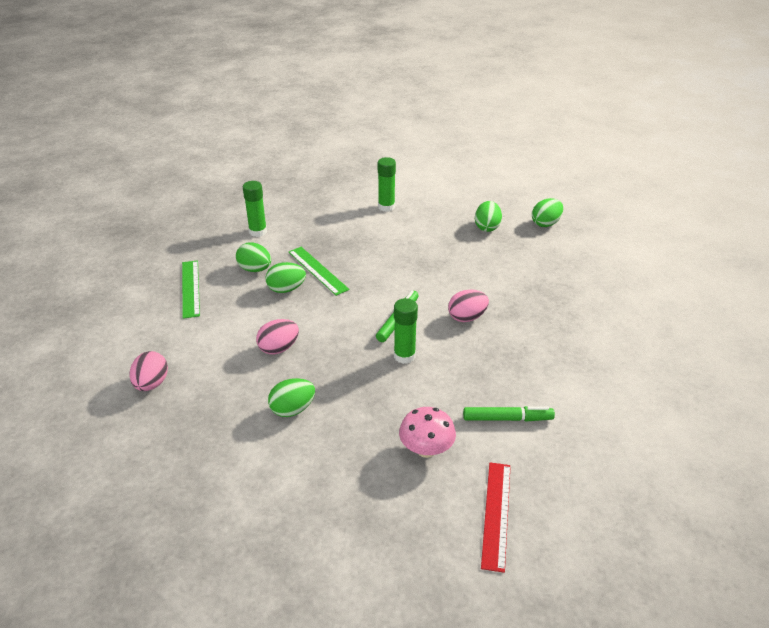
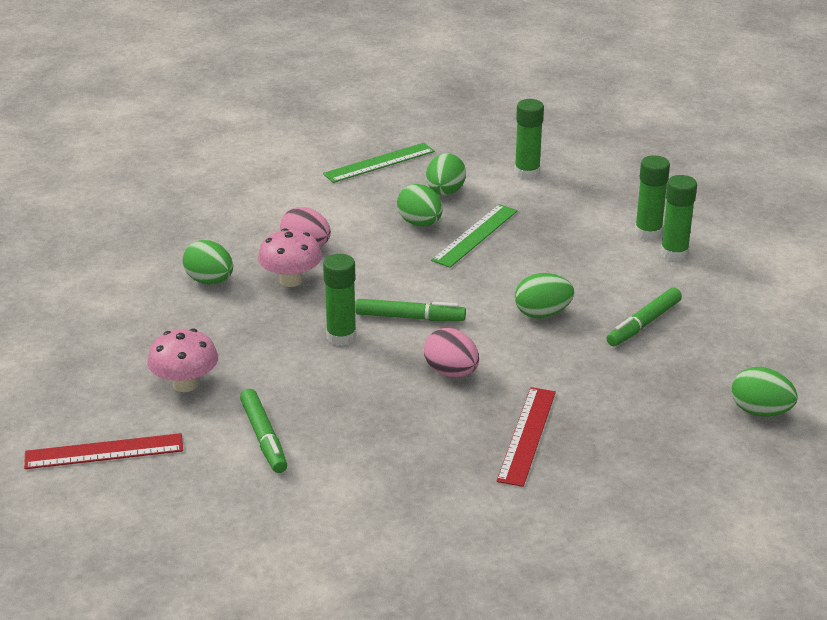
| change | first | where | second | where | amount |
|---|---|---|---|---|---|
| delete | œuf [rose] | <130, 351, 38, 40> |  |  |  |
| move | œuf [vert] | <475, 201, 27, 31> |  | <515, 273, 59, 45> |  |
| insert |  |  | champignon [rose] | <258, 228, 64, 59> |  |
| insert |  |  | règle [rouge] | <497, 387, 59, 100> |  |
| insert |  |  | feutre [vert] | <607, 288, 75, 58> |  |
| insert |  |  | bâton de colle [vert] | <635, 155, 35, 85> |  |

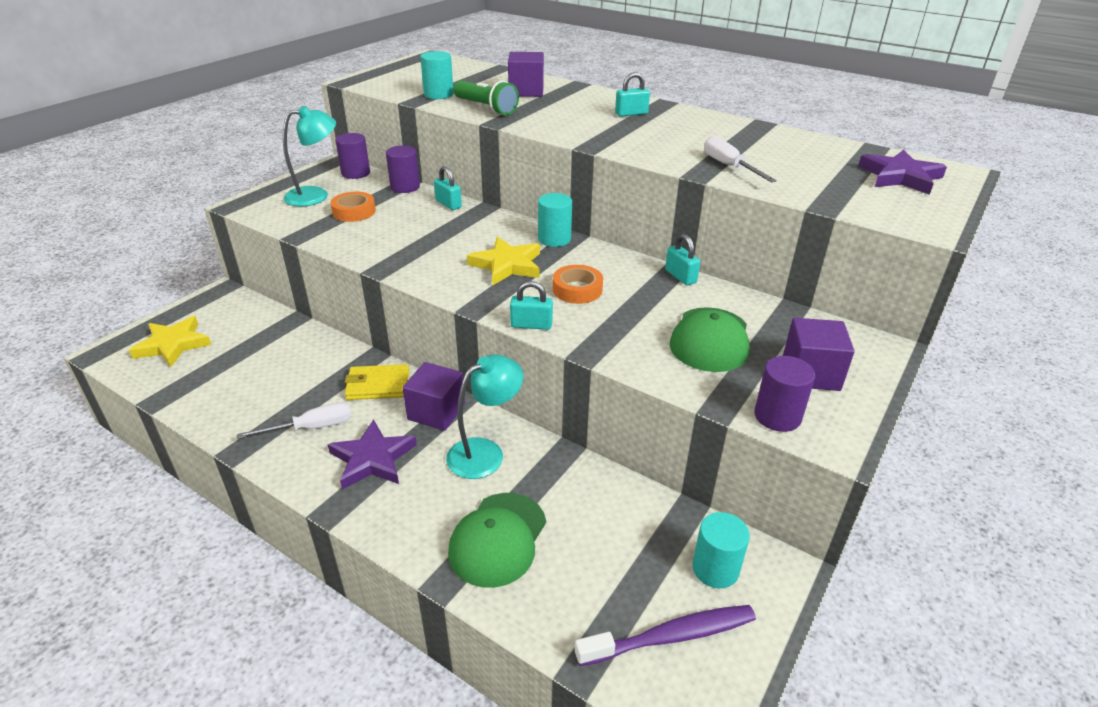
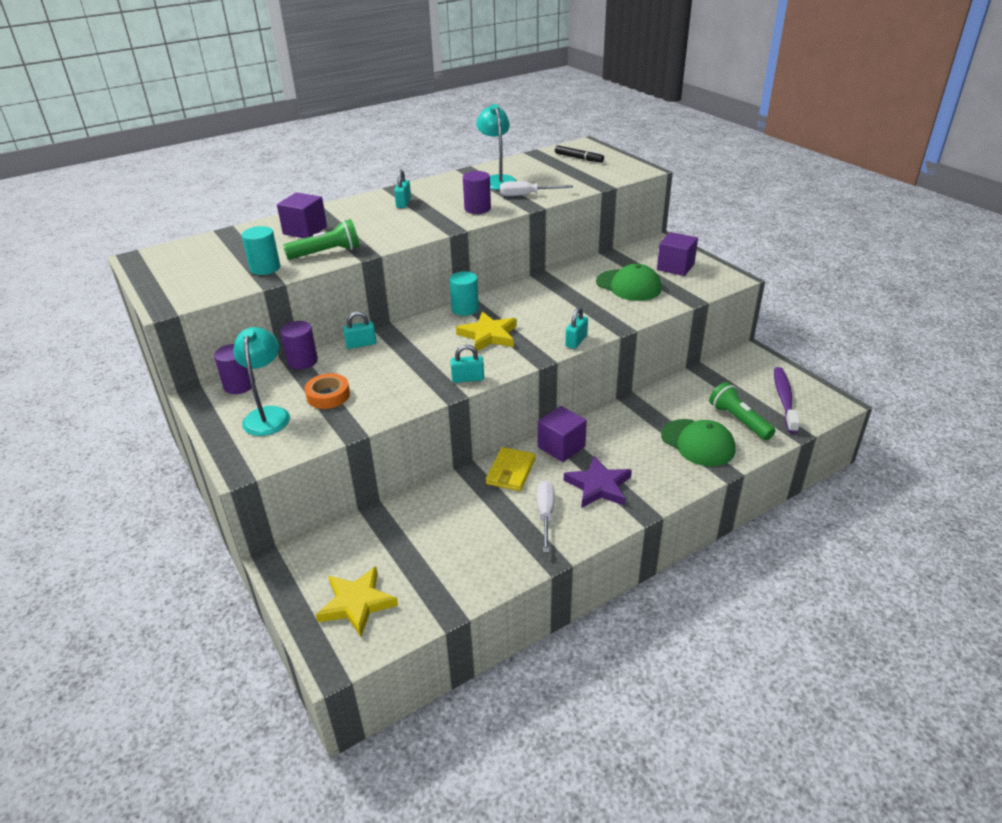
| change | first | where | second | where | amount |
|---|---|---|---|---|---|
| move | lampe [turquoise] | <446, 354, 77, 125> |  | <476, 104, 41, 86> |  |
| delete | ruban adhésif [orange] | <553, 265, 50, 39> |  |  |  |
| move | cadenas [turquoise] | <665, 234, 35, 52> |  | <450, 345, 34, 38> |  |
| delete | cylindre [turquoise] | <692, 512, 58, 76> |  |  |  |
| move | cylindre [violet] | <754, 356, 61, 76> |  | <463, 171, 28, 43> |  |
| replace | étoile [violet] | <858, 150, 89, 45> | feutre [noir] | <555, 145, 49, 17> |  |
| insert |  |  | lampe de poche [vert] | <709, 382, 67, 58> |  |

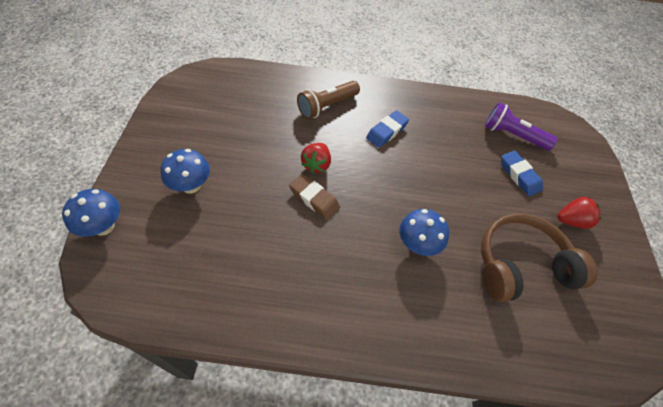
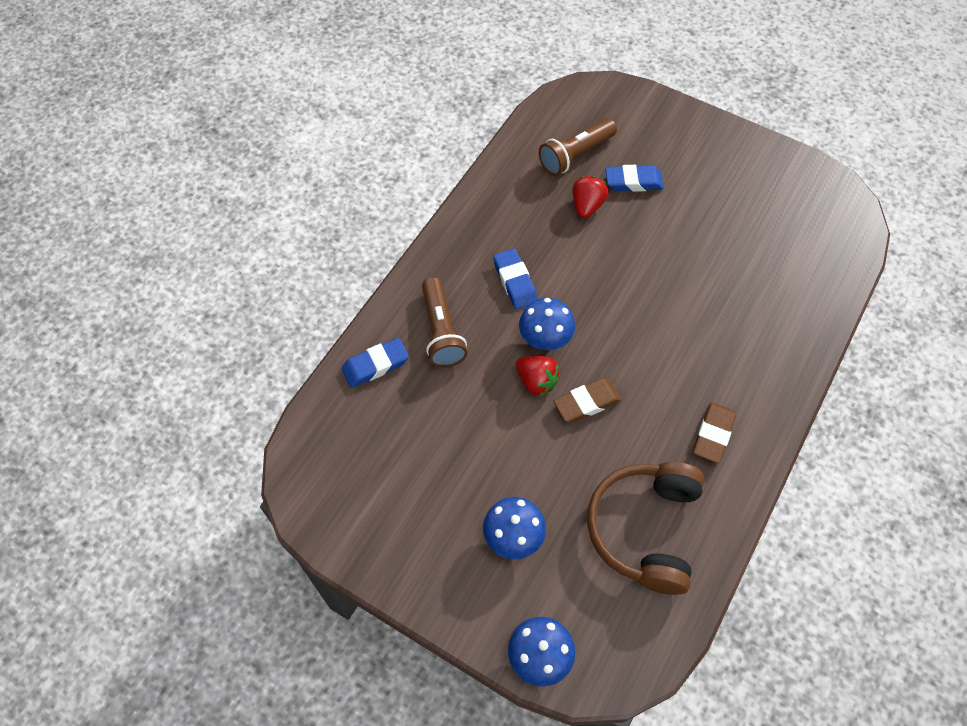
| change | first | where | second | where | amount |
|---|---|---|---|---|---|
| move | champignon [bleu] | <399, 209, 50, 47> |  | <519, 298, 56, 52> |  |
| move | casque audio [marron] | <481, 214, 117, 88> |  | <587, 462, 117, 133> |  |
| recolor | lampe de poche [violet] | <485, 102, 73, 48> | lampe de poche [marron] | <539, 118, 78, 58> |  |
| move | fraise [rouge] | <557, 197, 45, 32> |  | <572, 176, 37, 42> |  |
| insert |  |  | gomme [bleu] | <342, 338, 67, 50> |  |
| insert |  |  | gomme [marron] | <693, 402, 43, 61> |  |

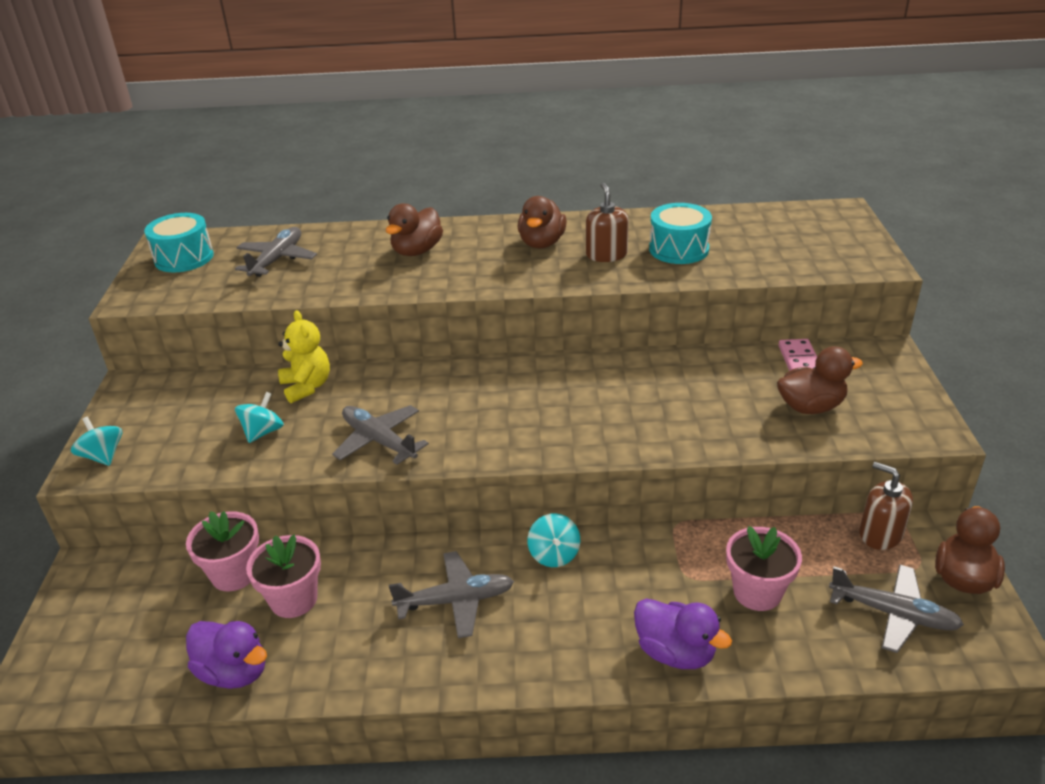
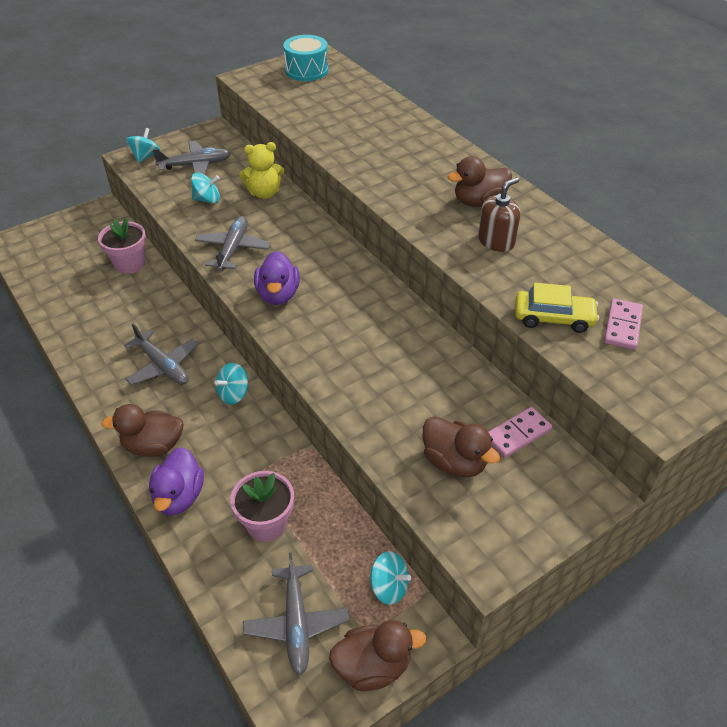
| change | first | where | second | where | amount |
|---|---|---|---|---|---|
| move | canard [violet] | <186, 621, 81, 68> |  | <254, 251, 46, 54> |  |
| move | avion [gris] | <235, 227, 82, 50> |  | <153, 141, 78, 34> |  |
| delete | pot de fleurs [rose] | <246, 534, 75, 84> |  |  |  |
| rotate | ours en peluche [jaune] | <278, 310, 52, 93> |  | <239, 142, 45, 57> | 45 degrees clockwise |
| move | canard [marron] | <386, 203, 57, 53> |  | <102, 404, 82, 53> |  |
| delete | tambour [turquoise] | <649, 203, 63, 61> |  |  |  |
| replace | distributeur de savon [marron] | <859, 462, 54, 88> | toupie [turquoise] | <370, 551, 41, 54> |  |
| insert |  |  | voiture [jaune] | <515, 283, 84, 50> |  |
| insert |  |  | domino [rose] | <604, 298, 39, 52> |  |

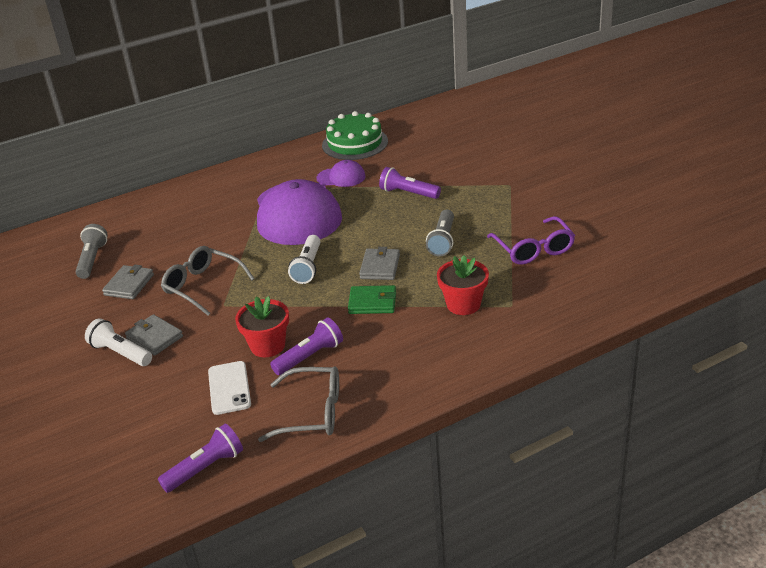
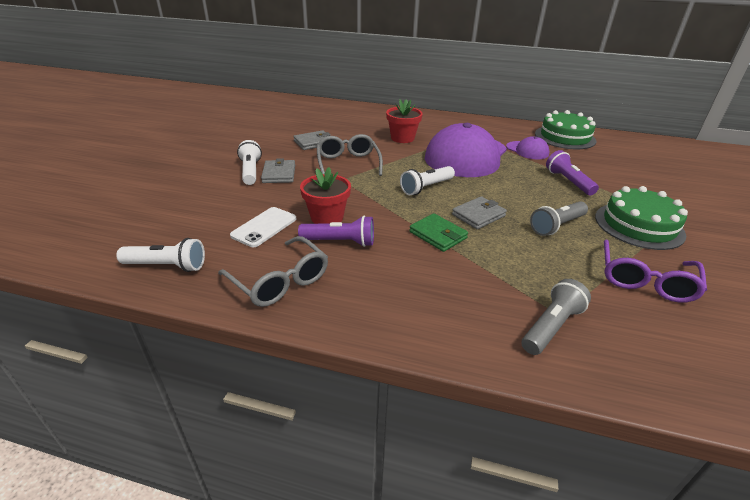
| change | first | where | second | where | amount |
|---|---|---|---|---|---|
| move | lampe de poche [gris] | <76, 224, 32, 55> |  | <522, 279, 69, 76> |  |
| recolor | lampe de poche [violet] | <158, 424, 85, 69> | lampe de poche [blanc] | <116, 238, 89, 34> |  |
| move | pot de fleurs [rouge] | <437, 255, 52, 60> |  | <386, 99, 37, 44> |  |
| insert |  |  | gâteau [vert] | <595, 186, 93, 64> |  |

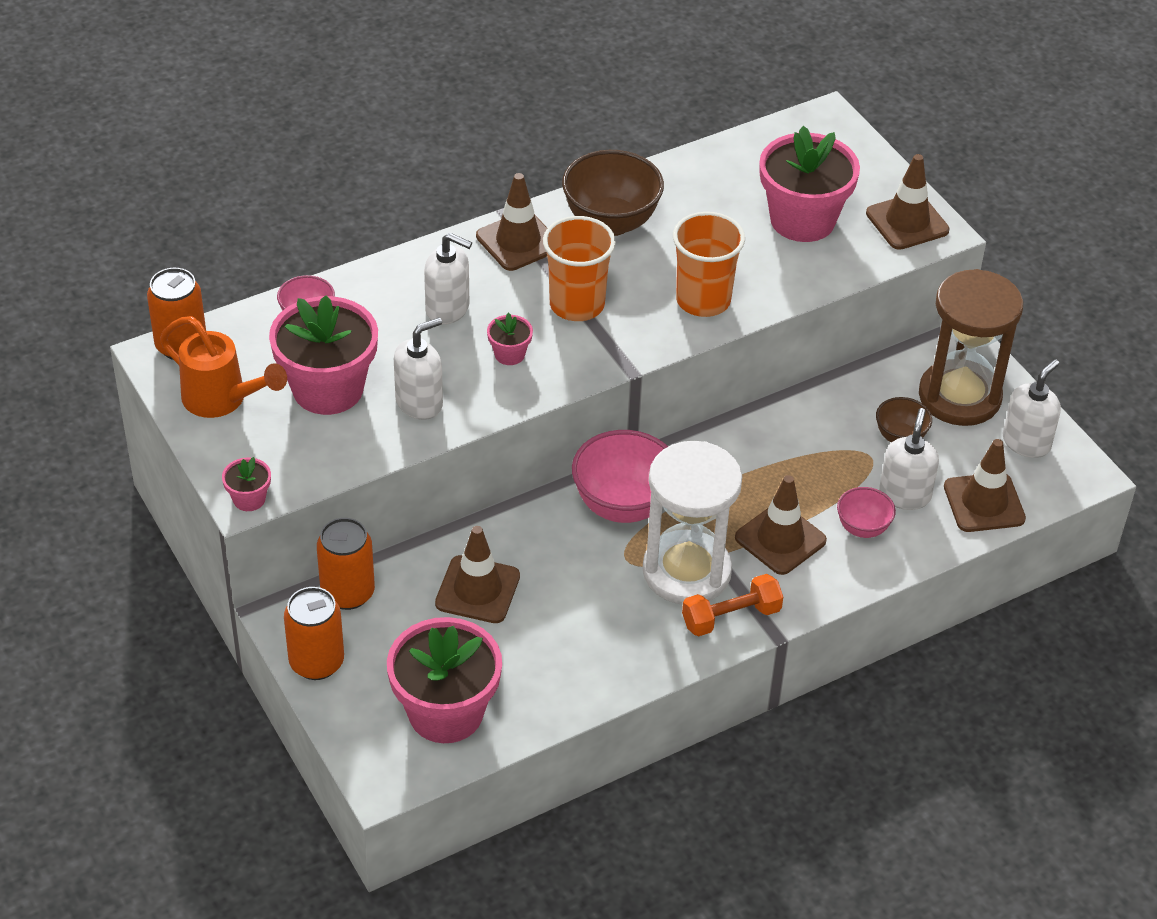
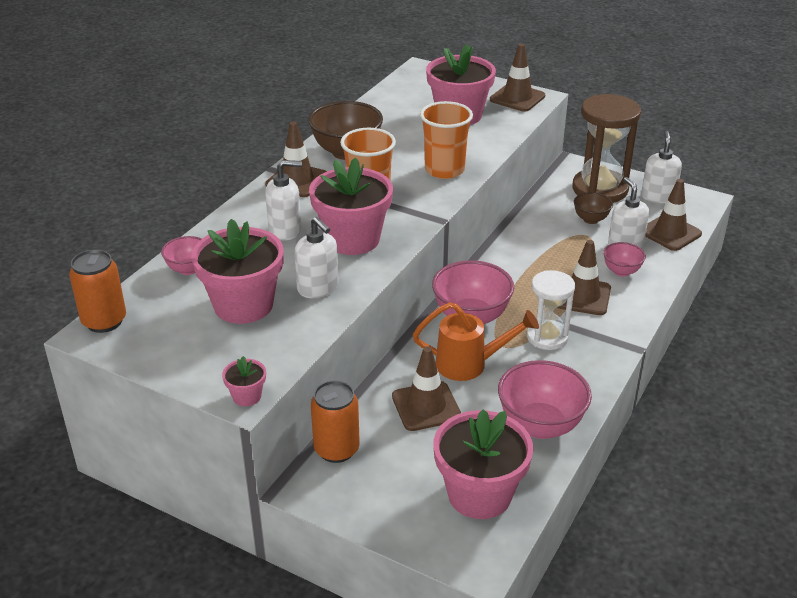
| change | first | where | second | where | amount |
|---|---|---|---|---|---|
| move | arrosoir [orange] | <160, 316, 127, 102> |  | <413, 302, 126, 79> |  |
| delete | canette [orange] | <284, 587, 60, 93> |  |  |  |
| rotate | distributeur de savon [blanc] | <394, 317, 49, 103> |  | <294, 217, 45, 81> | 120 degrees clockwise |
| resize | pot de fleurs [rose] | <487, 312, 46, 53> |  | <309, 157, 84, 98> | x2.29 |
| resize | sablier [blanc] | <642, 441, 100, 164> |  | <527, 270, 48, 80> | x0.62 |
| delete | haltère [orange] | <682, 574, 101, 62> |  |  |  |
| insert |  |  | bol [rose] | <498, 360, 94, 79> |  |

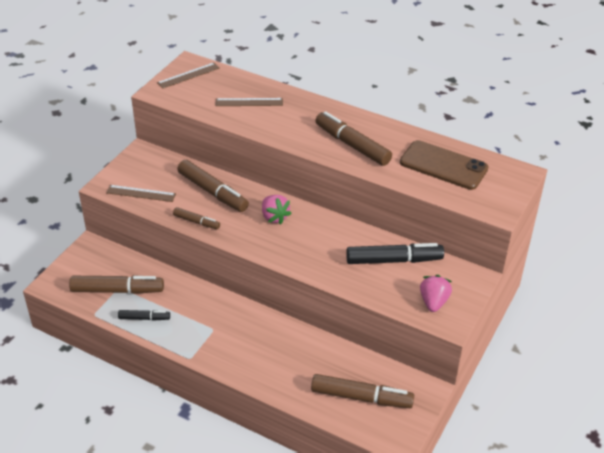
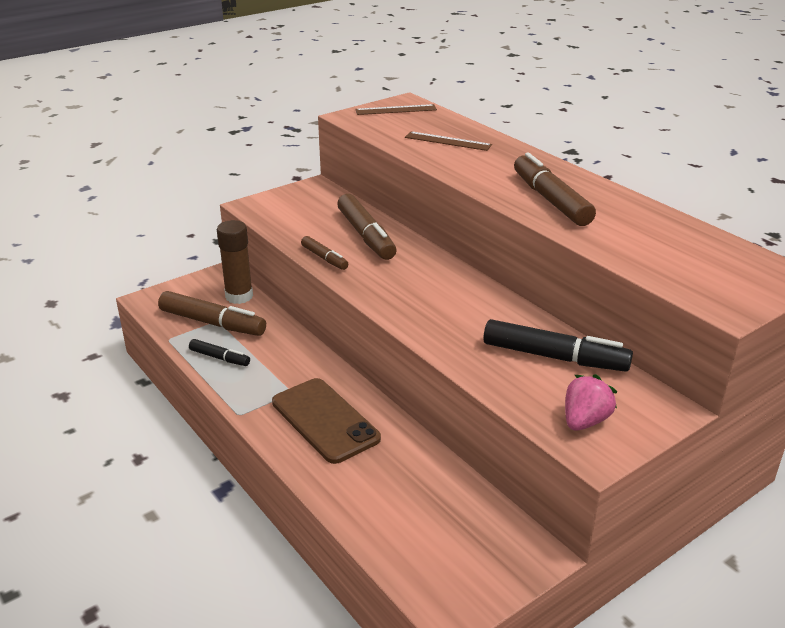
| change | first | where | second | where | amount |
|---|---|---|---|---|---|
| delete | règle [marron] | <106, 185, 70, 17> |  |  |  |
| delete | fraise [rose] | <262, 195, 30, 29> |  |  |  |
| delete | feutre [marron] | <311, 374, 103, 34> |  |  |  |
| move | téléphone [marron] | <400, 140, 89, 50> |  | <272, 378, 109, 86> |  |
| insert |  |  | bâton de colle [marron] | <217, 220, 36, 84> |  |

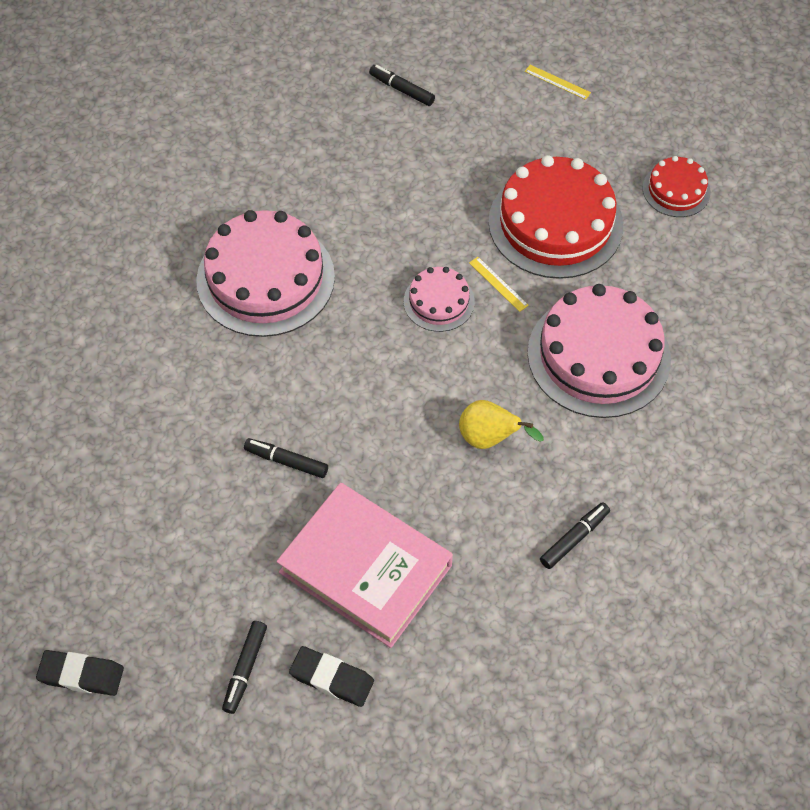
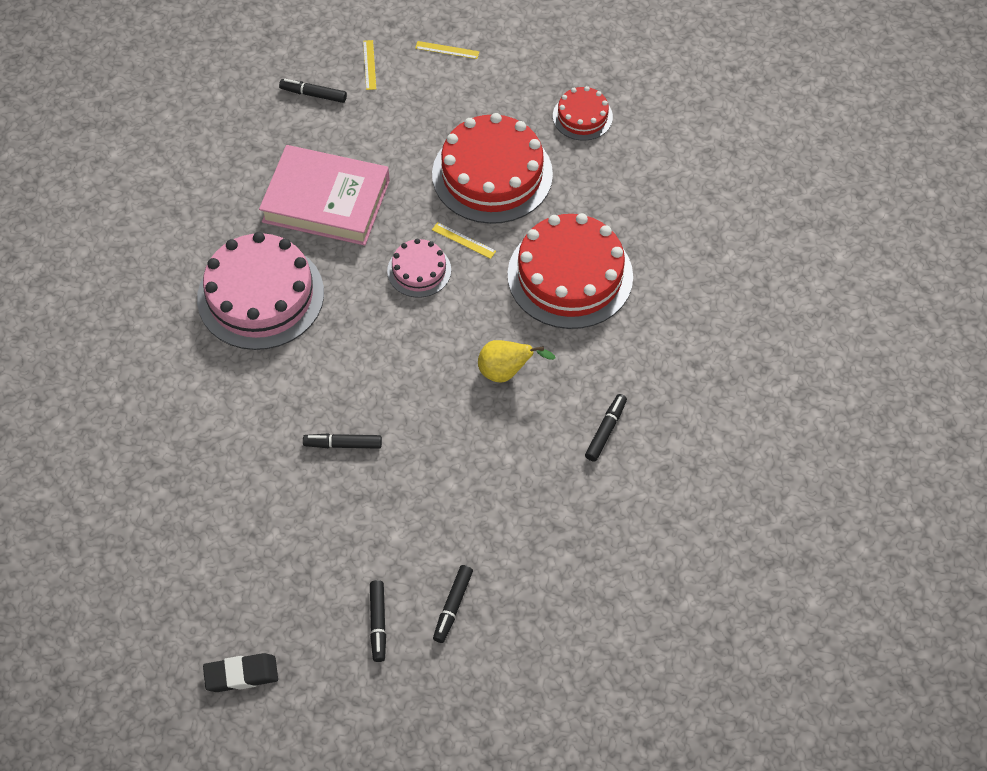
| change | first | where | second | where | amount |
|---|---|---|---|---|---|
| move | livre [rose] | <276, 483, 177, 165> |  | <259, 145, 131, 101> |  |
| replace | gomme [noir] | <289, 646, 85, 61> | feutre [noir] | <433, 565, 40, 78> |  |
| recolor | gâteau [rose] | <528, 284, 143, 134> | gâteau [rouge] | <507, 213, 126, 116> |  |
| insert |  |  | règle [jaune] | <363, 40, 13, 50> |  |

